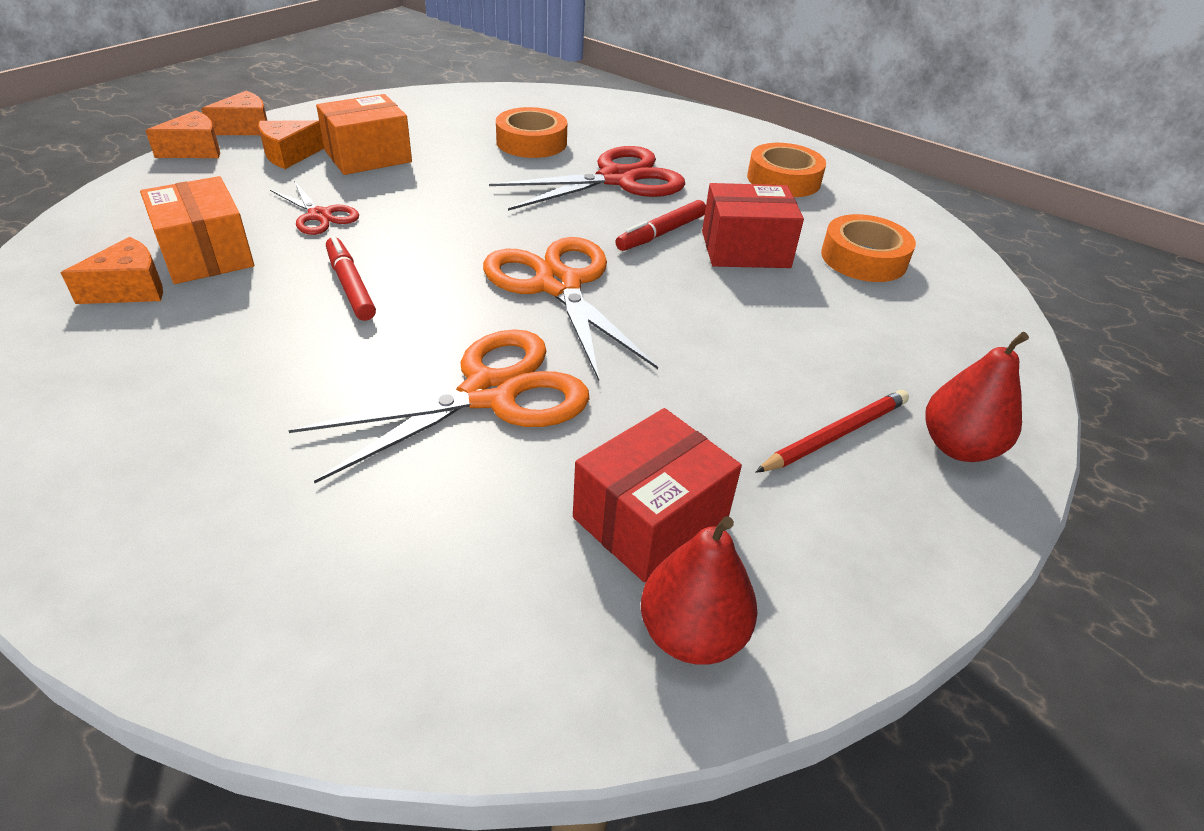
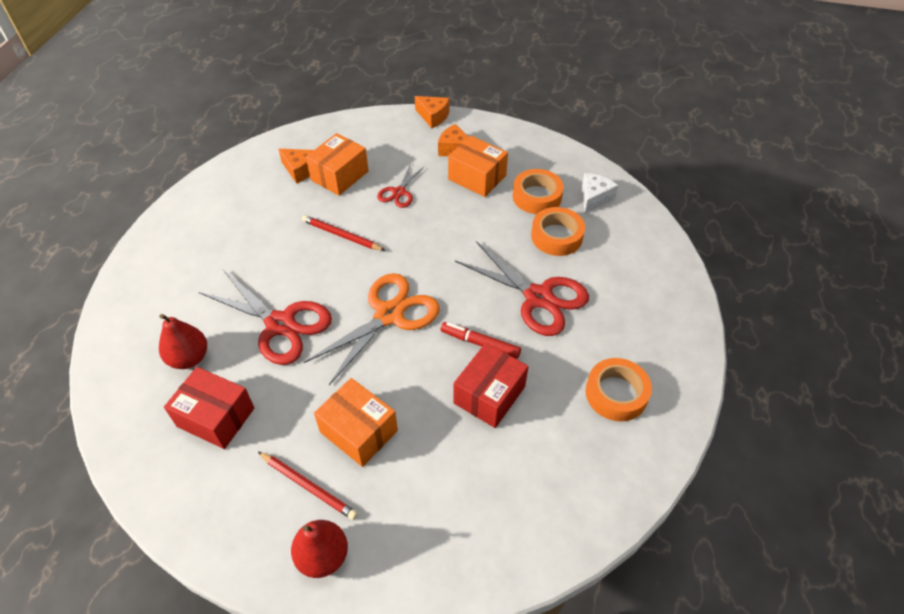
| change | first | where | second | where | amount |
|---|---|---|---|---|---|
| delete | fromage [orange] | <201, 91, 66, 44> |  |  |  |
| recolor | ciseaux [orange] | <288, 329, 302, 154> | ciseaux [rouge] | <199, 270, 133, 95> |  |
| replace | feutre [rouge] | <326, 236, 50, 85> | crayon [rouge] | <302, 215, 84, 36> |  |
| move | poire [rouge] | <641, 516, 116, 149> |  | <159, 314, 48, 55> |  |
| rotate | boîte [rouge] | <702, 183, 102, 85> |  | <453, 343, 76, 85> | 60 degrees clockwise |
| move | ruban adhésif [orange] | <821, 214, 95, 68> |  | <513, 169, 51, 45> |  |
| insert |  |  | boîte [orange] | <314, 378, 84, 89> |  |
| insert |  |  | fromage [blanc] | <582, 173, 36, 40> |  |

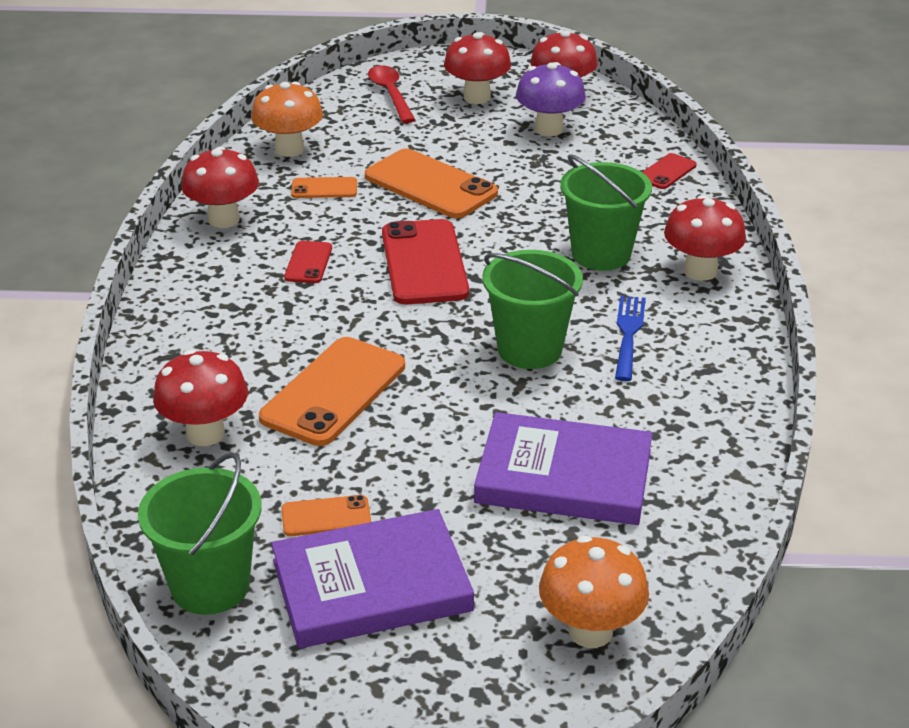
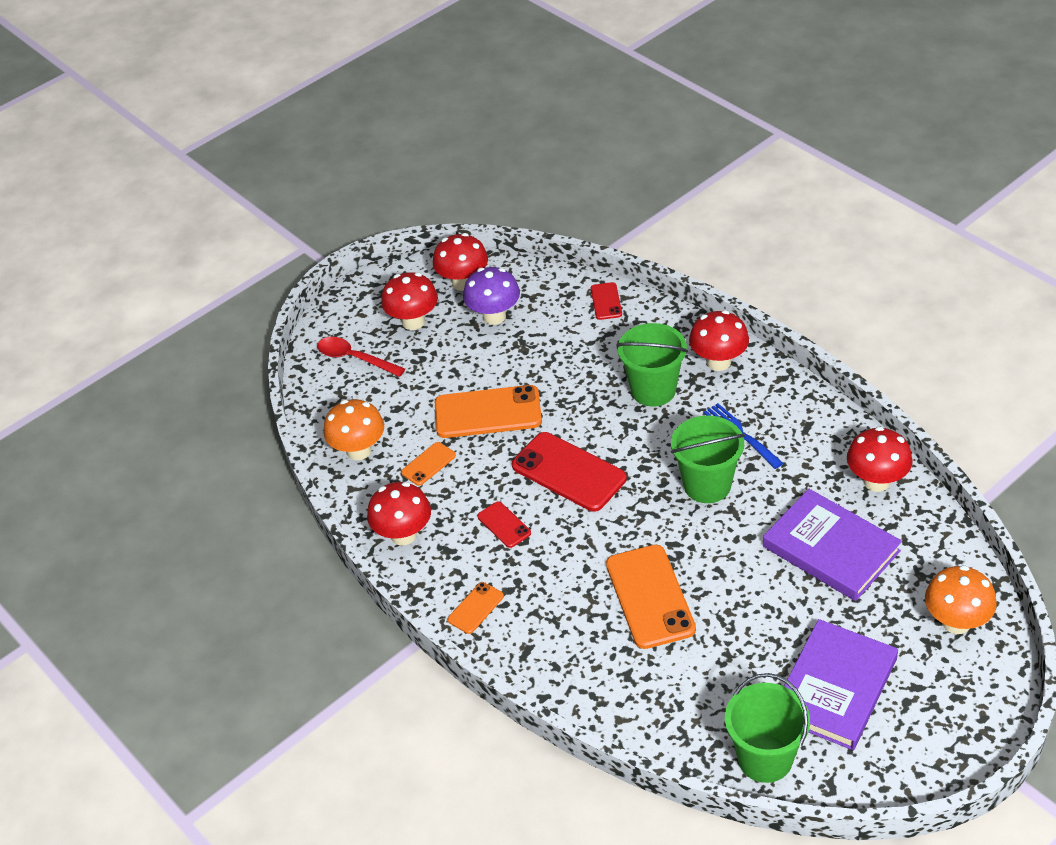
| change | first | where | second | where | amount |
|---|---|---|---|---|---|
| move | champignon [rouge] | <153, 349, 95, 97> |  | <847, 427, 66, 65> |  |
| move | téléphone [orange] | <281, 495, 90, 41> |  | <447, 582, 57, 52> |  |
| rotate | livre [violet] | <474, 412, 178, 113> |  | <763, 489, 139, 112> | 75 degrees clockwise |

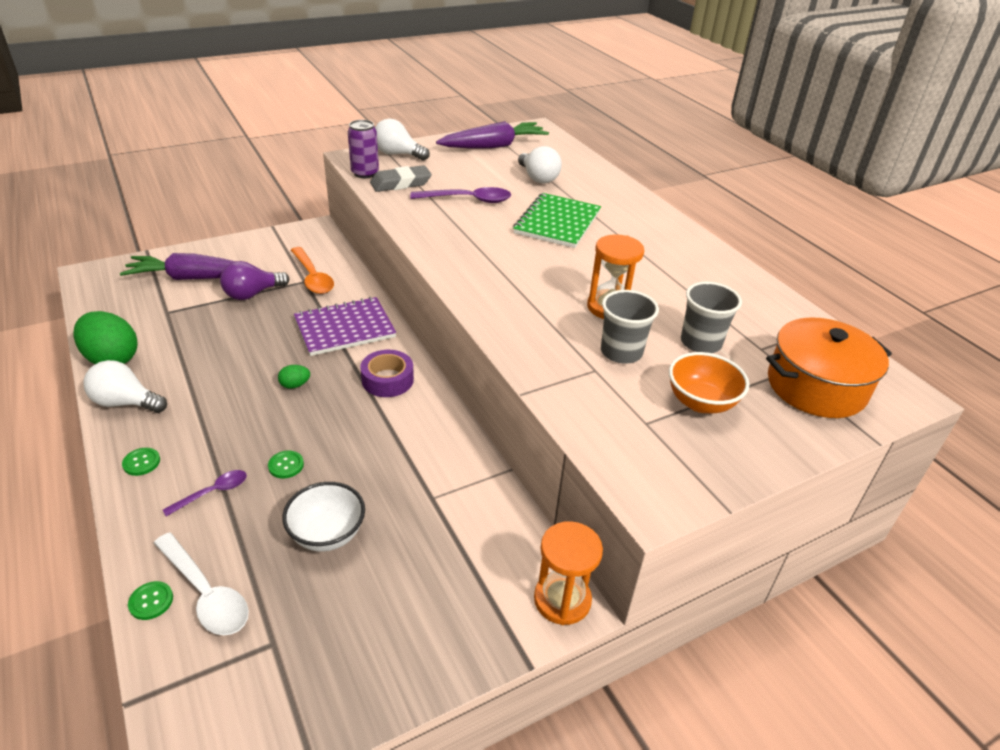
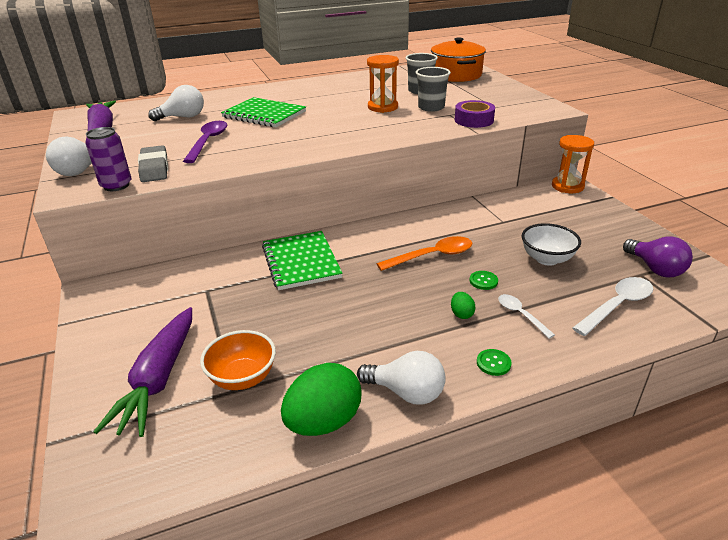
| change | first | where | second | where | amount |
|---|---|---|---|---|---|
| rotate | ampoule [blanc] | <83, 360, 84, 53> |  | <357, 351, 89, 54> | 90 degrees counterclockwise |
| delete | bouton [vert] | <128, 581, 45, 39> |  |  |  |
| recolor | cuillère [violet] | <163, 470, 84, 46> | cuillère [blanc] | <498, 294, 57, 45> |  |
| move | ampoule [violet] | <220, 261, 69, 39> |  | <623, 237, 70, 40> |  |
| move | œuf [vert] | <278, 365, 32, 23> |  | <451, 292, 25, 27> |  |
| move | cuillère [orange] | <291, 247, 43, 47> |  | <377, 236, 95, 35> |  |
| recolor | carnet [violet] | <294, 297, 102, 59> | carnet [vert] | <262, 231, 81, 59> |  |
| move | ruban adhésif [violet] | <360, 350, 54, 47> |  | <455, 100, 40, 28> |  |
| move | bol [orange] | <669, 352, 80, 61> |  | <200, 330, 76, 60> |  |

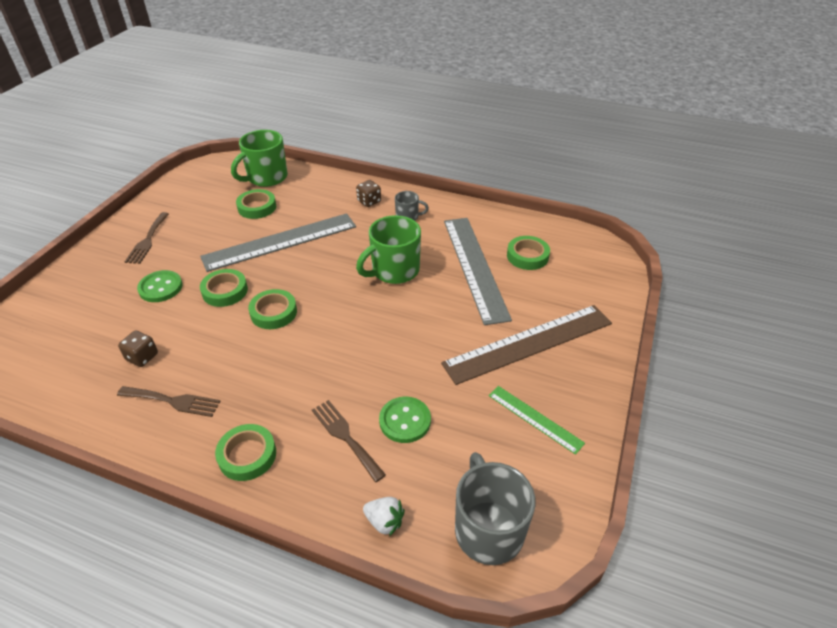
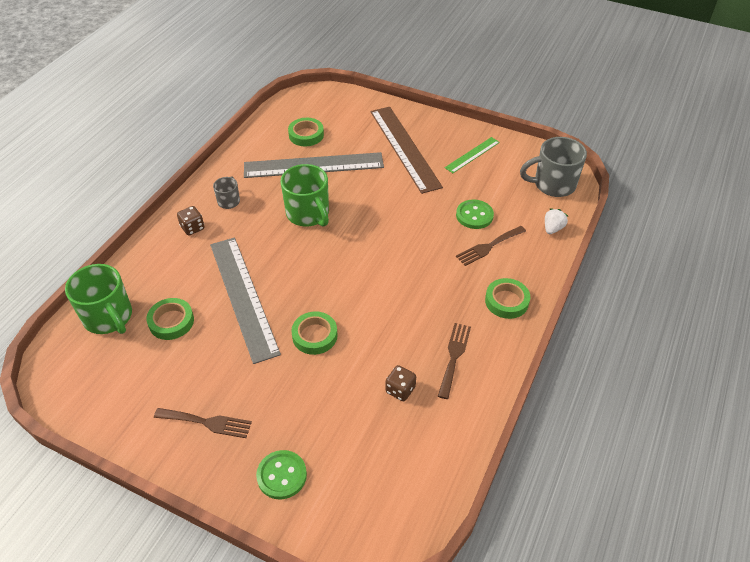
| change | first | where | second | where | amount |
|---|---|---|---|---|---|
| move | bouton [vert] | <137, 270, 45, 32> |  | <256, 450, 51, 50> |  |
| delete | ruban adhésif [vert] | <248, 289, 49, 40> |  |  |  |

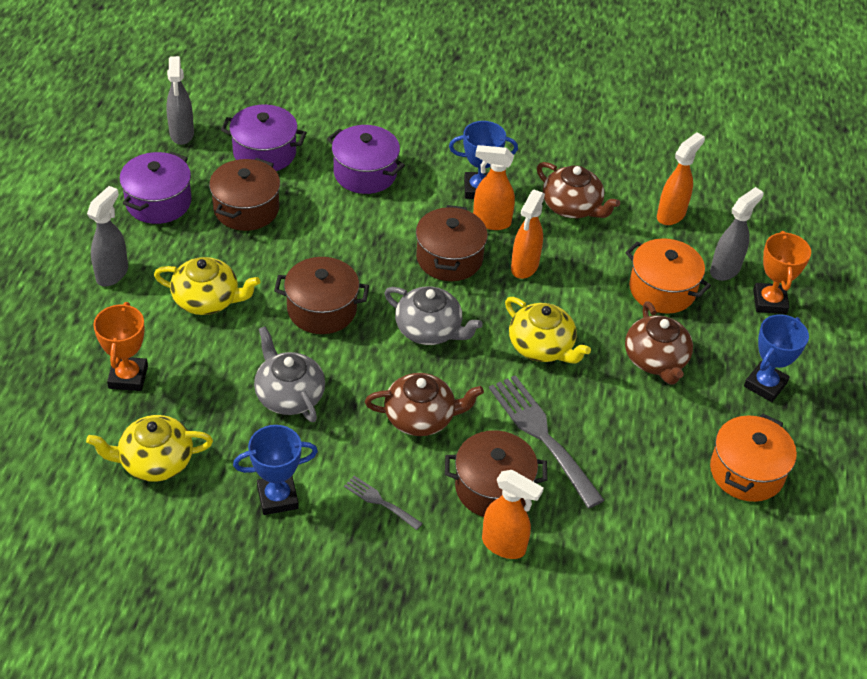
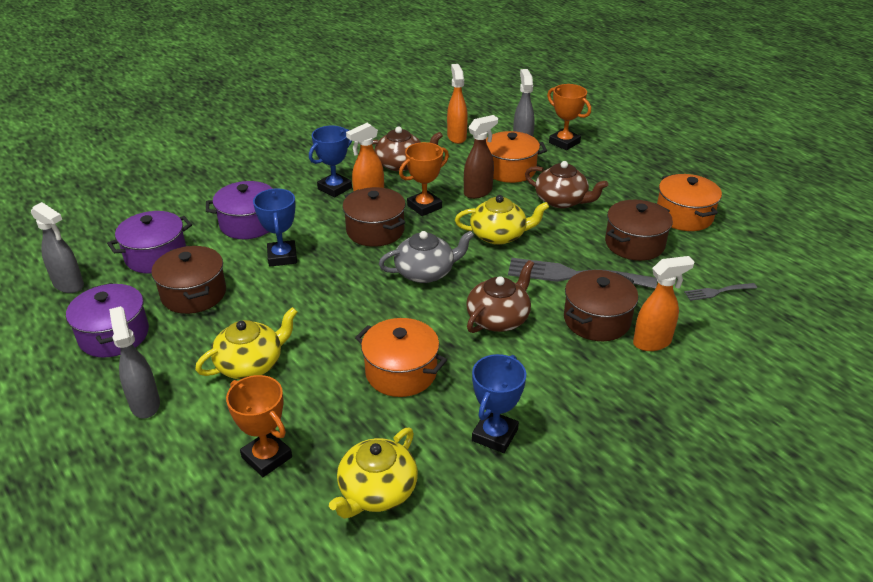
| change | first | where | second | where | amount |
|---|---|---|---|---|---|
| replace | théière [gris] | <254, 326, 71, 96> | marmite [orange] | <355, 318, 92, 79> |  |
| move | marmite [marron] | <274, 257, 95, 77> |  | <605, 200, 68, 61> |  |
| move | fourchette [gris] | <344, 476, 79, 54> |  | <684, 283, 73, 18> |  |
| replace | vaporisateur [orange] | <511, 190, 34, 89> | trophée [orange] | <399, 142, 50, 74> |  |
| move | trophée [bleu] | <744, 314, 65, 88> |  | <253, 188, 44, 79> |  |
| insert |  |  | vaporisateur [marron] | <464, 115, 34, 84> |  |

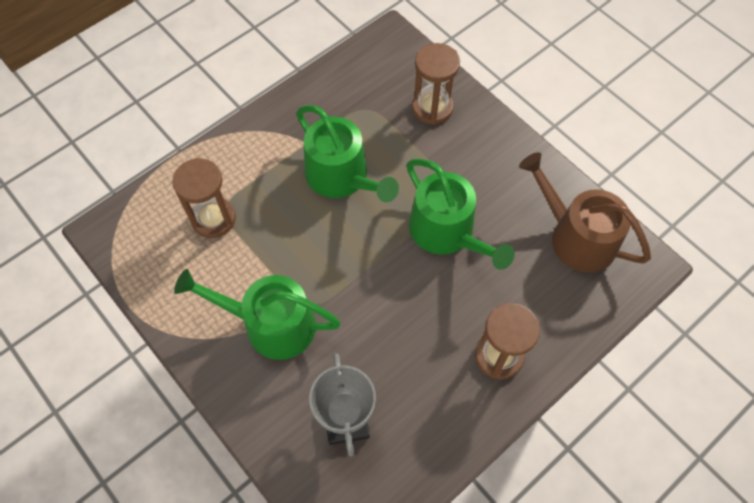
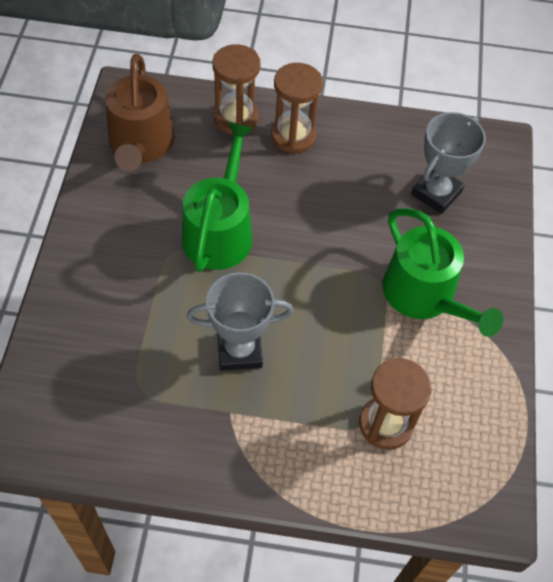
| change | first | where | second | where | amount |
|---|---|---|---|---|---|
| replace | arrosoir [vert] | <296, 105, 103, 97> | trophée [gris] | <187, 272, 106, 99> |  |
| move | sablier [marron] | <412, 43, 48, 82> |  | <212, 44, 49, 91> |  |

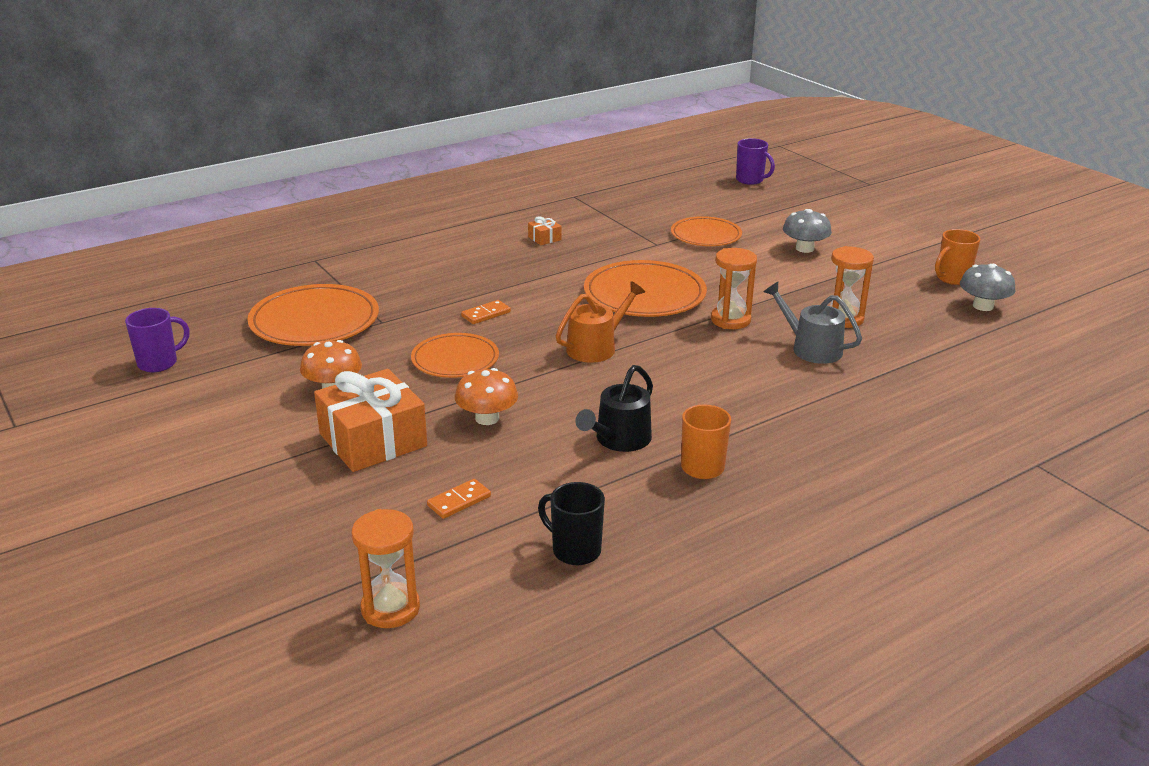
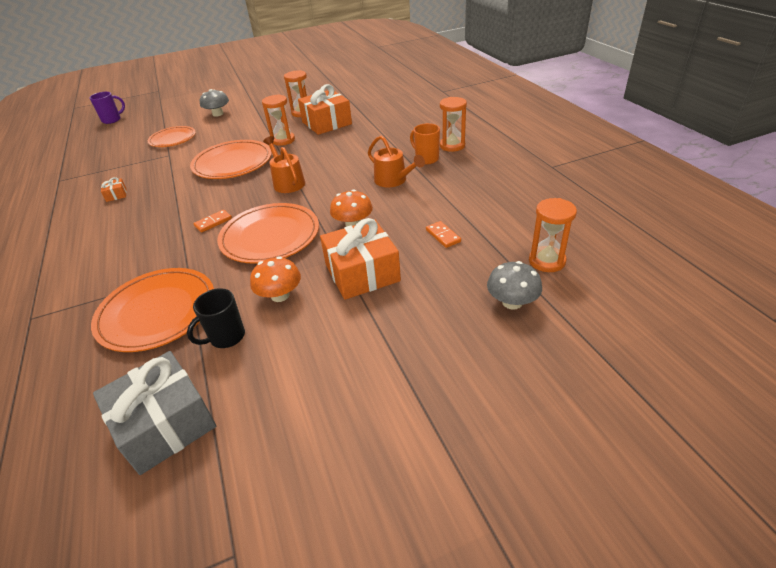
| change | first | where | second | where | amount |
|---|---|---|---|---|---|
| replace | tasse [violet] | <125, 308, 65, 64> | cadeau [gris] | <93, 351, 123, 124> |  |
| resize | assiette [orange] | <411, 333, 88, 45> |  | <217, 203, 102, 61> | x1.55 |
| rotate | domino [orange] | <461, 300, 50, 24> |  | <193, 210, 39, 23> | 75 degrees clockwise |
| move | tasse [noir] | <538, 482, 67, 83> |  | <187, 288, 58, 60> |  |
| recolor | arrosoir [noir] | <575, 365, 78, 87> | arrosoir [orange] | <368, 136, 57, 52> |  |
| replace | arrosoir [gris] | <764, 282, 98, 82> | cadeau [orange] | <298, 84, 54, 51> |  |
| delete | tasse [orange] | <935, 229, 46, 56> |  |  |  |
| move | champignon [gris] | <960, 264, 55, 47> |  | <487, 261, 55, 48> |  |
| insert |  |  | sablier [orange] | <440, 97, 27, 55> |  |

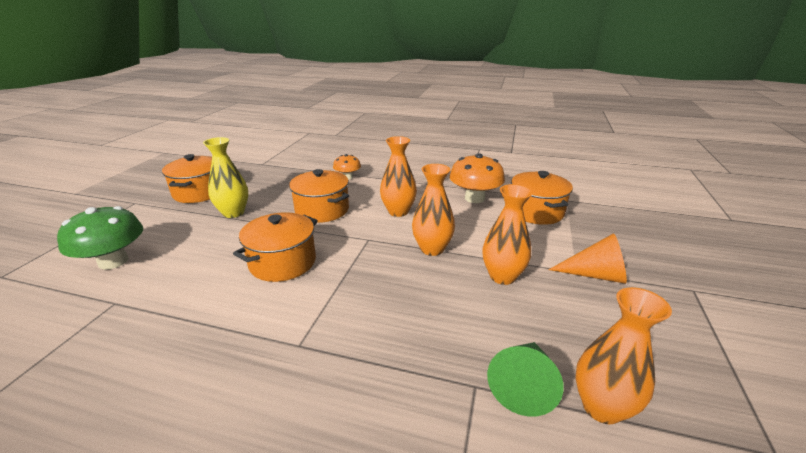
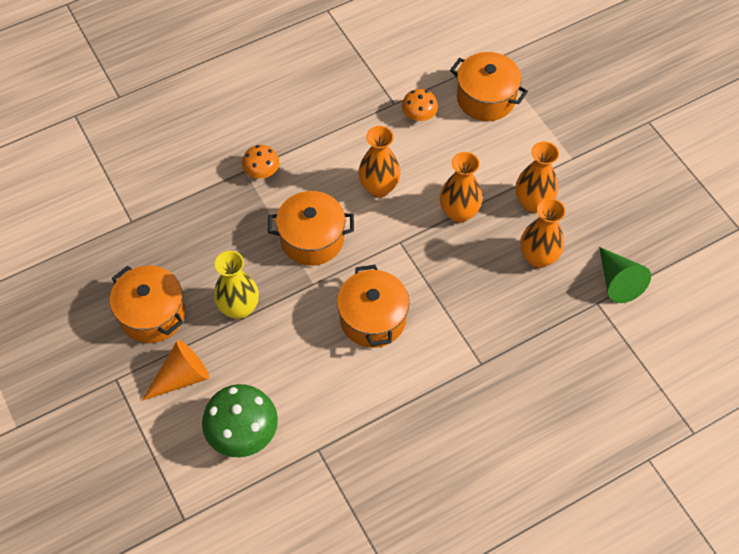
| change | first | where | second | where | amount |
|---|---|---|---|---|---|
| resize | champignon [orange] | <449, 153, 56, 50> |  | <402, 89, 36, 32> | x0.57 |
| move | cône [orange] | <548, 233, 79, 51> |  | <142, 340, 67, 61> |  |
| move | vase [orange] | <575, 287, 97, 137> |  | <520, 198, 45, 70> |  |

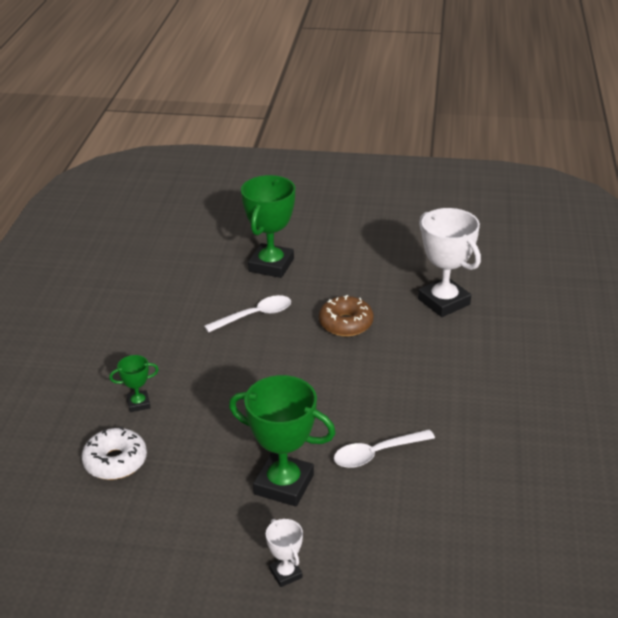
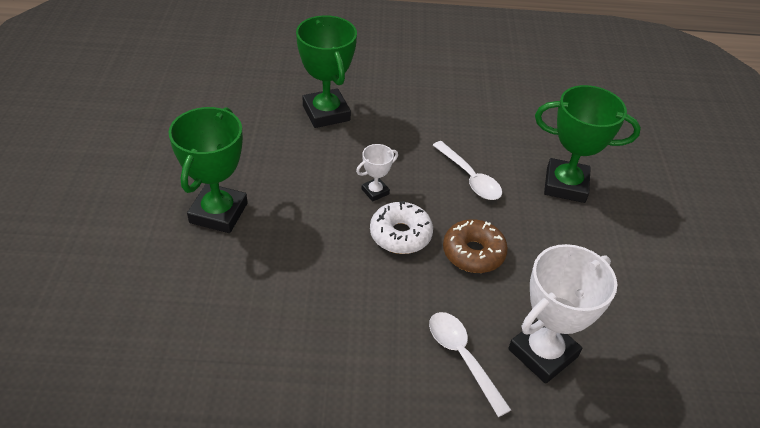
| change | first | where | second | where | amount |
|---|---|---|---|---|---|
| move | beignet [blanc] | <82, 427, 65, 53> |  | <370, 201, 63, 53> |  |
| resize | trophée [vert] | <109, 355, 50, 57> |  | <296, 15, 61, 113> | x2.06 |
| move | trophée [blanc] | <266, 519, 37, 68> |  | <356, 144, 42, 58> |  |
| move | cuillère [blanc] | <334, 429, 101, 39> |  | <429, 312, 82, 105> |  |

